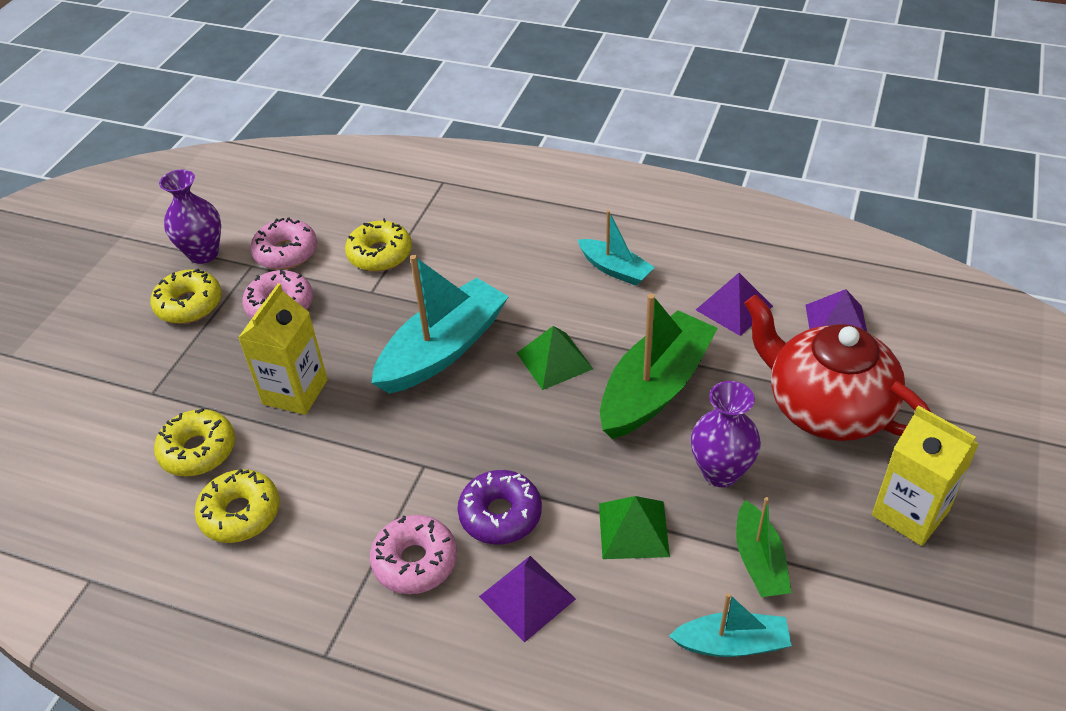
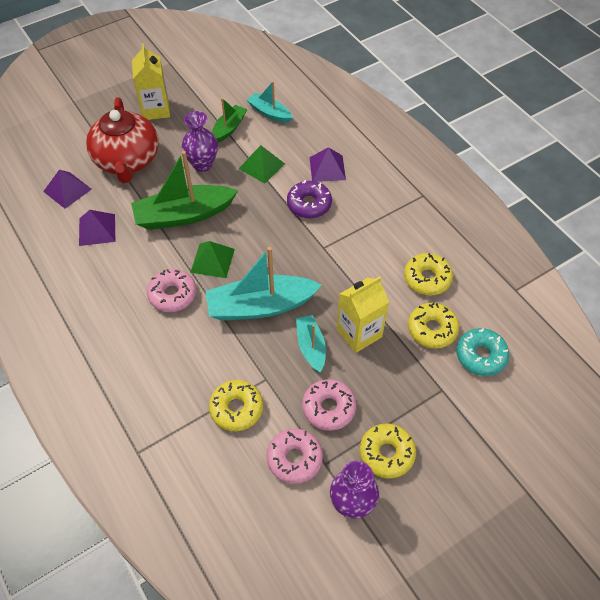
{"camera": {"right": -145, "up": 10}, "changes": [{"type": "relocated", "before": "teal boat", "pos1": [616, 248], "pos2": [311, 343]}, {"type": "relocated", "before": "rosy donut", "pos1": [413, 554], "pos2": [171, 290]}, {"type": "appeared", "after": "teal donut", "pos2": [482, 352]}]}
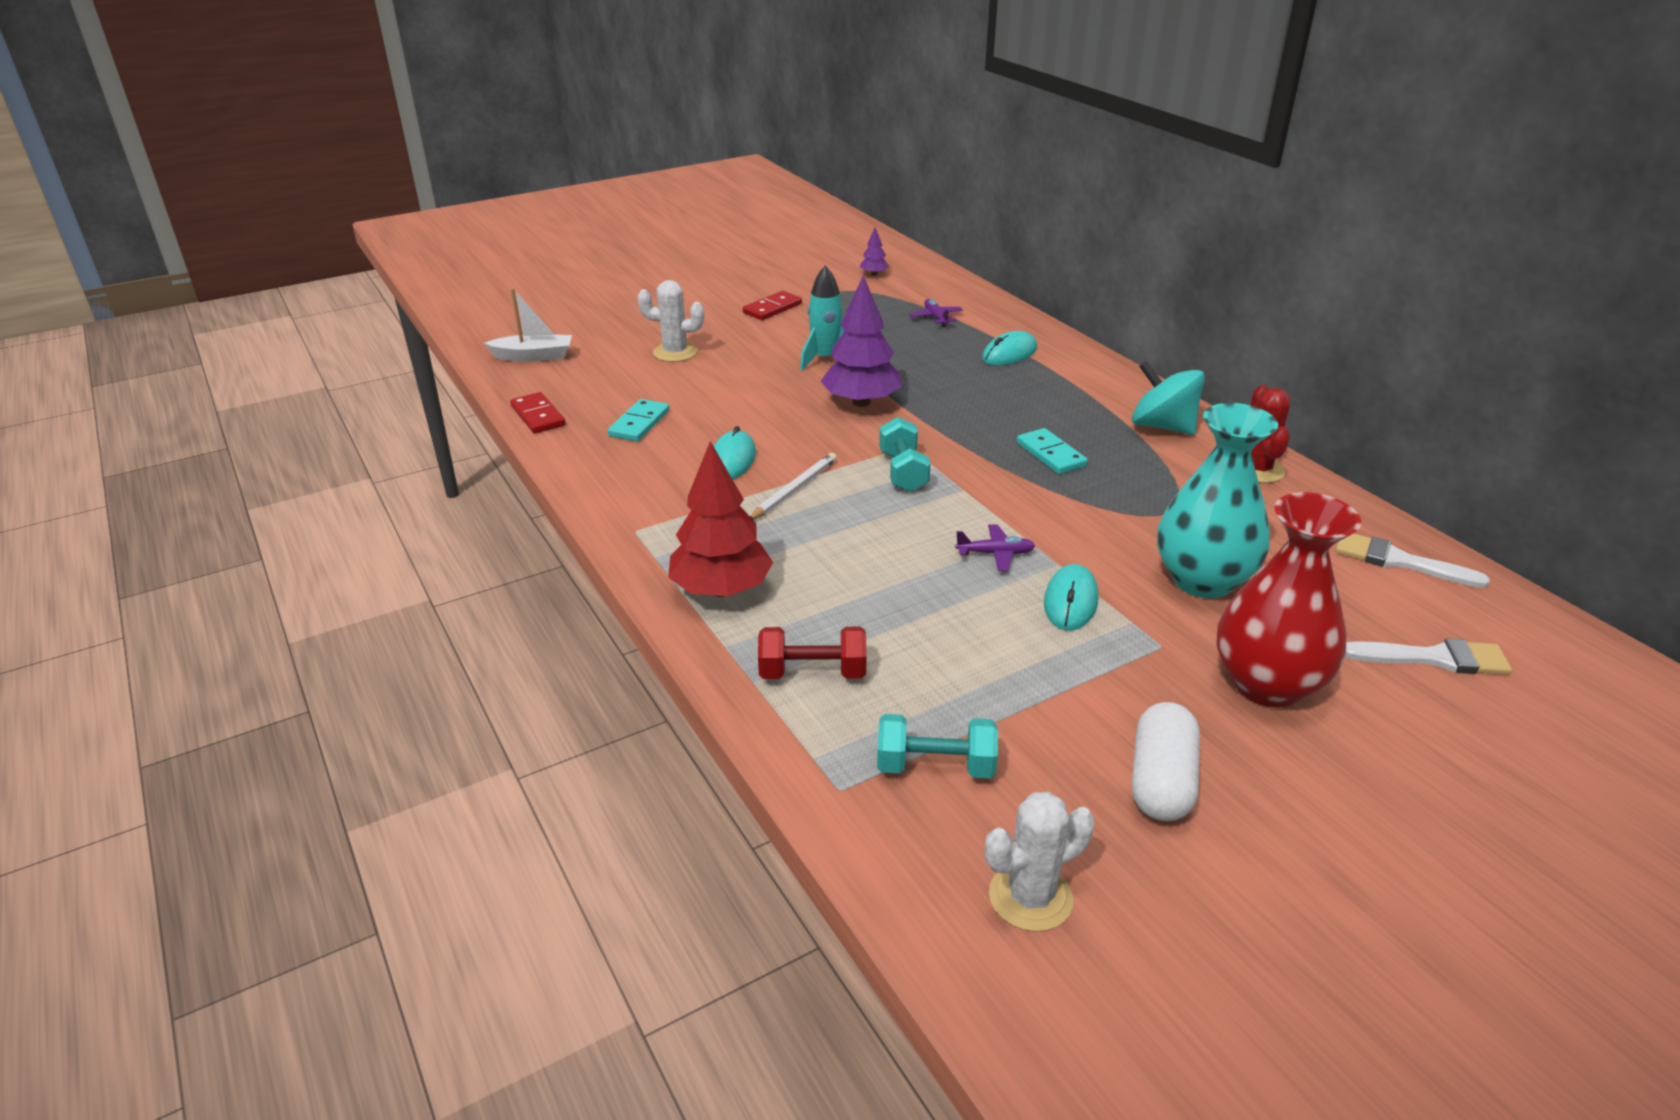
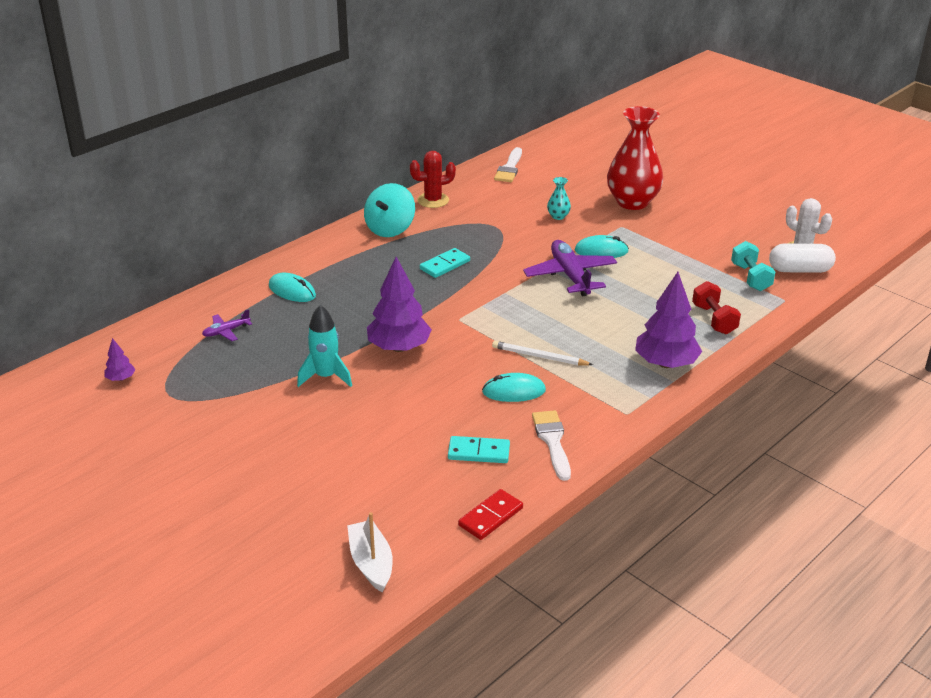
{"camera": {"right": -105, "up": 0}, "changes": [{"type": "missing", "before": "snow-white prickly plant", "pos1": [670, 321]}, {"type": "missing", "before": "crimson domino piece", "pos1": [772, 305]}, {"type": "size", "before": "teal tall vase", "pos1": [1217, 500], "pos2": [559, 198], "scale": 0.42}, {"type": "missing", "before": "teal free weight", "pos1": [905, 454]}, {"type": "colour", "before": "crimson toy tree", "after": "royal purple toy tree", "pos1": [720, 519], "pos2": [668, 320]}, {"type": "size", "before": "royal purple toy plane", "pos1": [995, 547], "pos2": [570, 268], "scale": 2.03}, {"type": "relocated", "before": "snow-white paintbrush", "pos1": [1428, 656], "pos2": [551, 445]}, {"type": "relocated", "before": "snow-white pill shape", "pos1": [1166, 761], "pos2": [802, 258]}]}
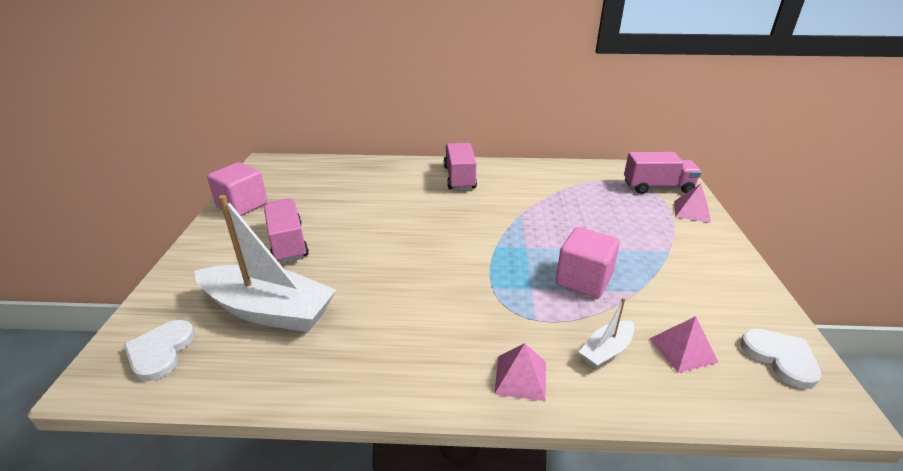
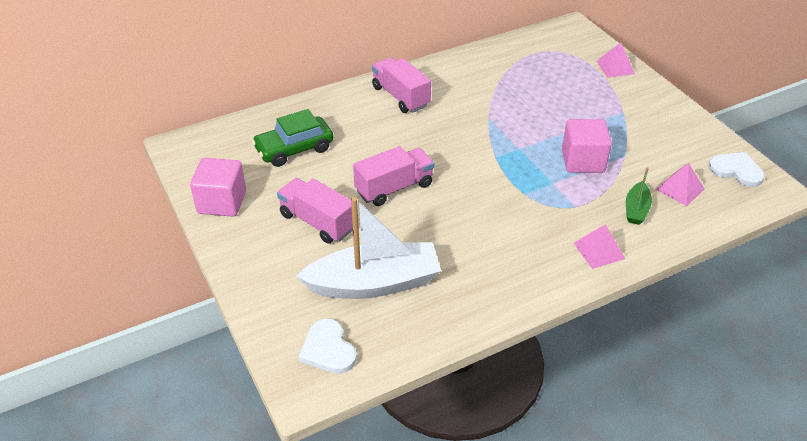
{"camera": {"right": -30, "up": 10}, "changes": [{"type": "relocated", "before": "rosy toy truck", "pos1": [662, 173], "pos2": [393, 176]}, {"type": "colour", "before": "snow-white boat", "after": "emerald boat", "pos1": [606, 333], "pos2": [639, 196]}, {"type": "appeared", "after": "emerald toy car", "pos2": [292, 138]}]}
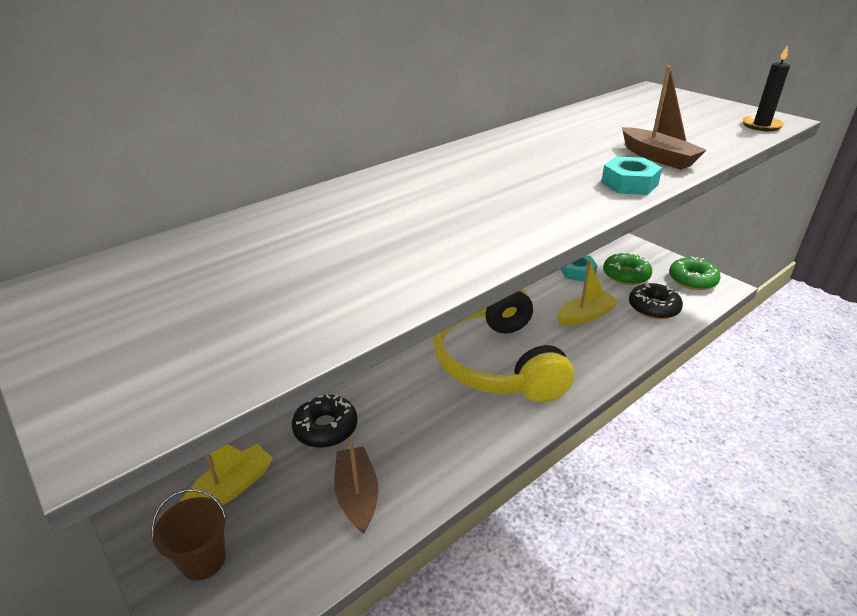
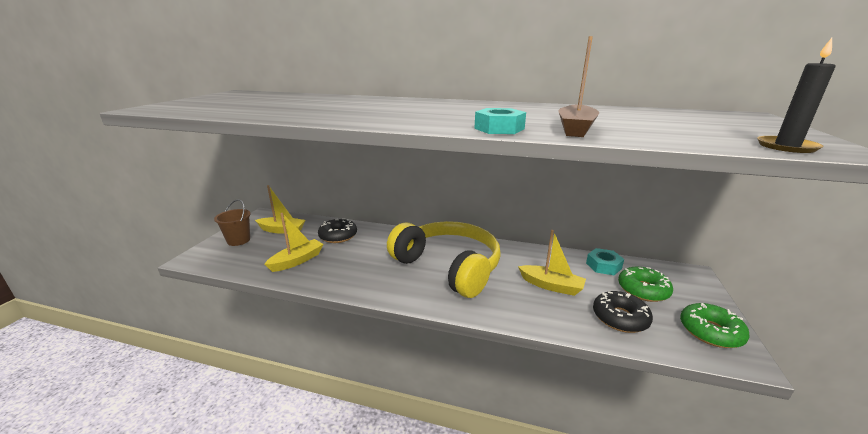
{"camera": {"right": 55, "up": -10}, "changes": [{"type": "spun", "before": "yellow over-ear headphones", "pos1": [504, 345], "pos2": [444, 259], "turn": 90}, {"type": "colour", "before": "brown boat", "after": "yellow boat", "pos1": [356, 486], "pos2": [294, 242]}]}
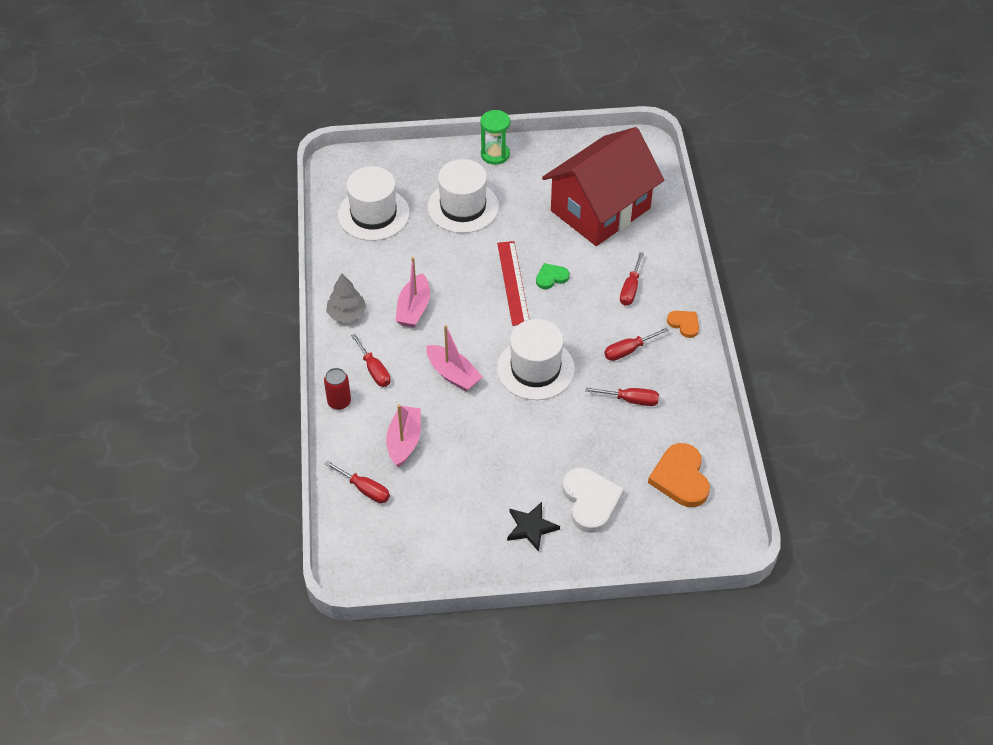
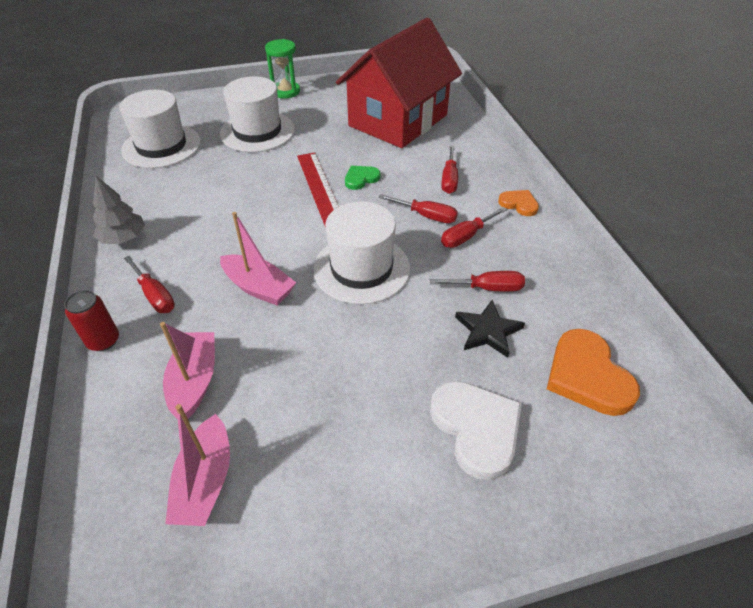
{"camera": {"right": -10, "up": -5}, "changes": [{"type": "relocated", "before": "rosy boat", "pos1": [412, 292], "pos2": [197, 465]}, {"type": "relocated", "before": "crimson hand screwdriver", "pos1": [357, 481], "pos2": [418, 208]}, {"type": "relocated", "before": "black star", "pos1": [533, 527], "pos2": [490, 329]}]}
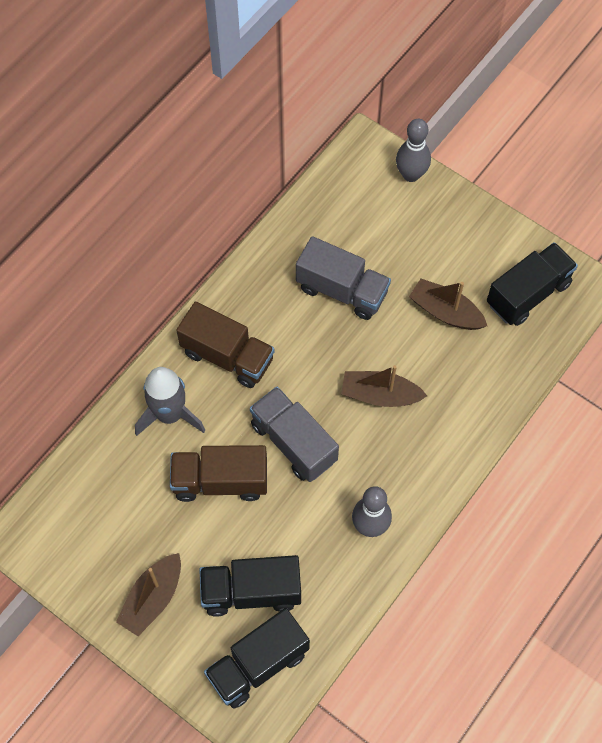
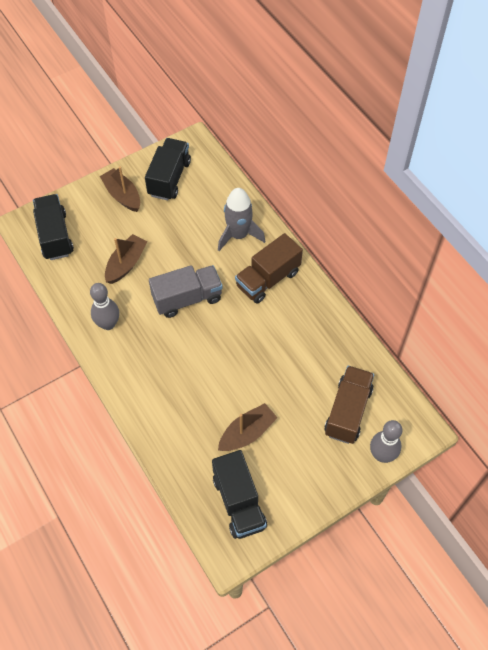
{"camera": {"right": 110, "up": -5}, "changes": [{"type": "missing", "before": "ash-grey toy truck", "pos1": [343, 278]}, {"type": "relocated", "before": "brown boat", "pos1": [384, 386], "pos2": [126, 259]}, {"type": "relocated", "before": "brown toy truck", "pos1": [218, 473], "pos2": [349, 405]}, {"type": "relocated", "before": "black toy truck", "pos1": [250, 586], "pos2": [168, 169]}]}
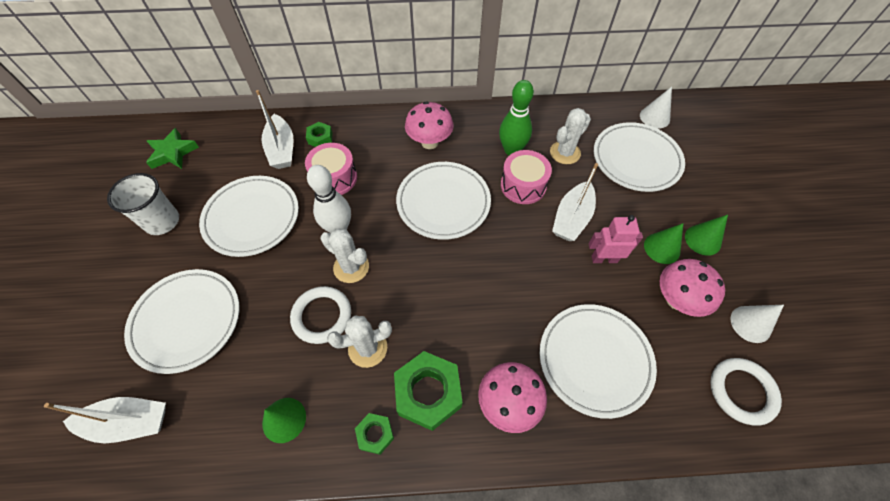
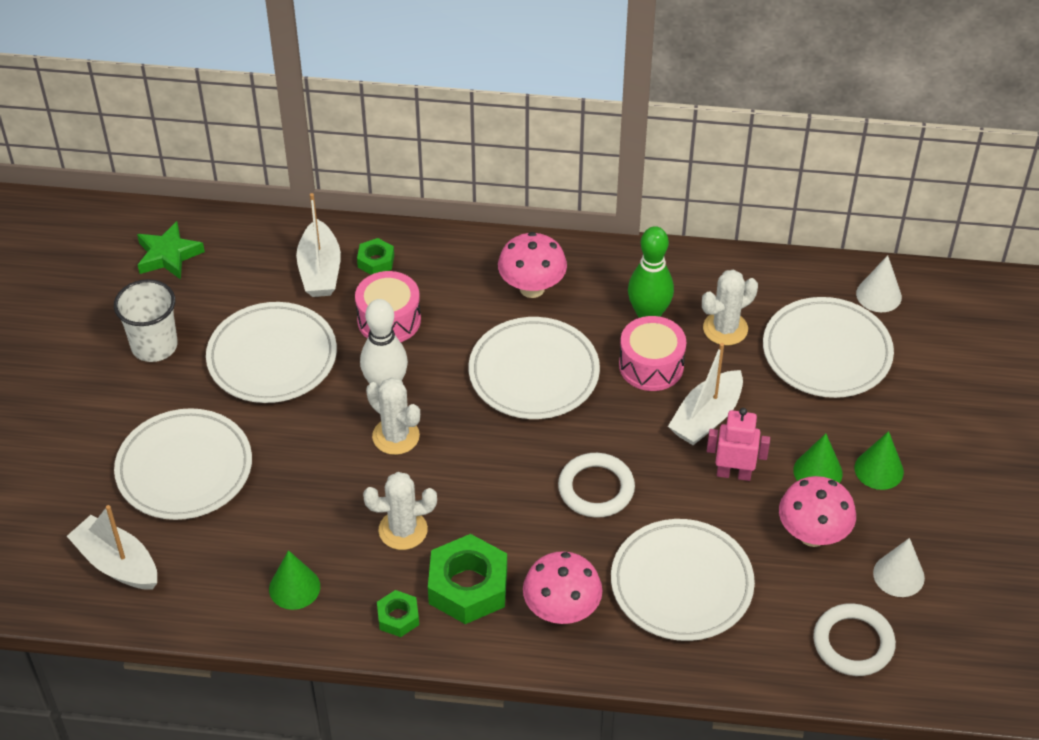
{"camera": {"right": 10, "up": -10}, "changes": [{"type": "relocated", "before": "snow-white hoop", "pos1": [320, 315], "pos2": [596, 485]}, {"type": "spun", "before": "snow-white boat", "pos1": [105, 420], "pos2": [112, 547], "turn": -150}]}
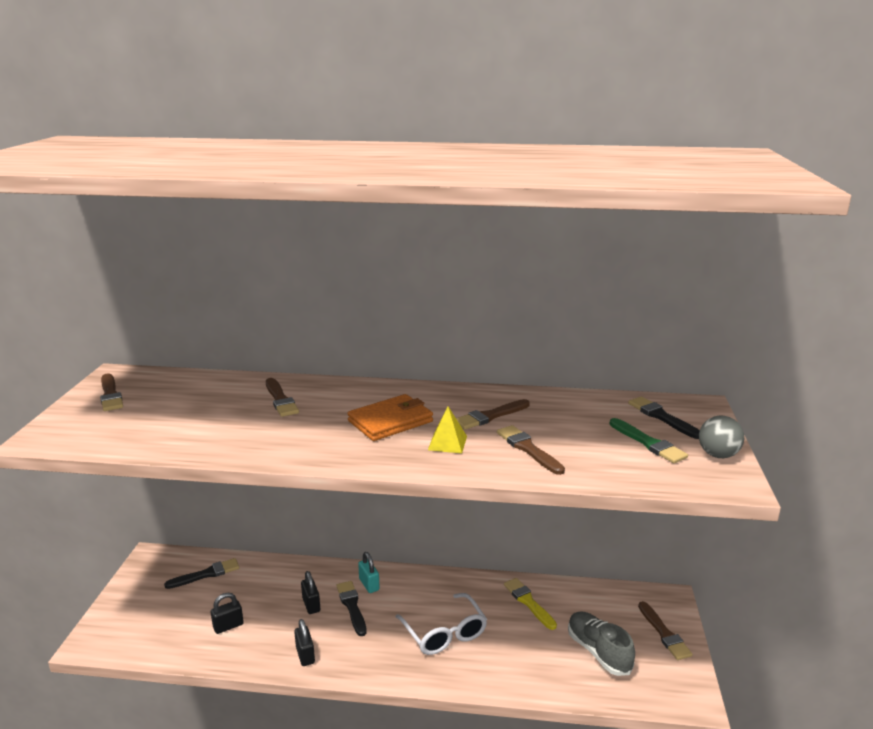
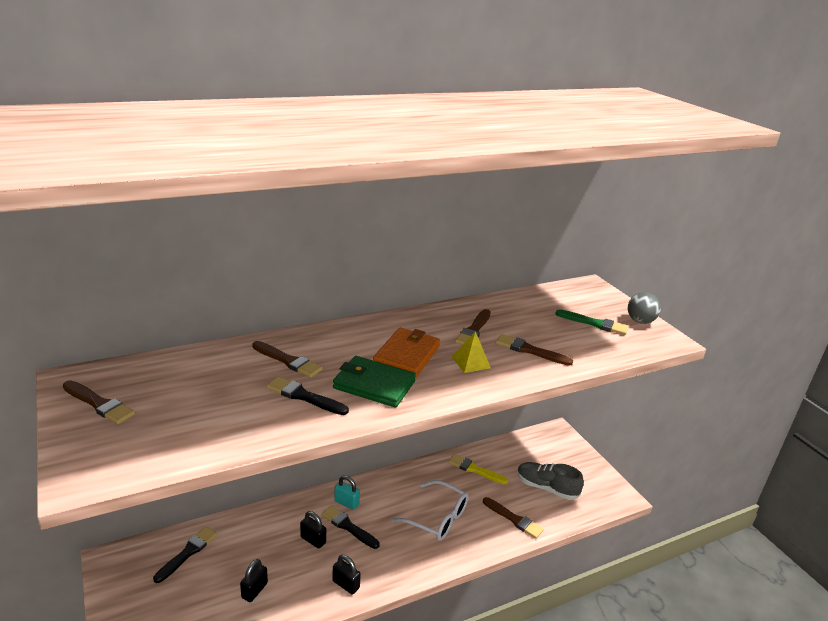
{"camera": {"right": -35, "up": 5}, "changes": [{"type": "relocated", "before": "black paintbrush", "pos1": [664, 417], "pos2": [307, 395]}, {"type": "relocated", "before": "brown paintbrush", "pos1": [665, 630], "pos2": [513, 518]}, {"type": "appeared", "after": "emerald wallet", "pos2": [374, 381]}]}
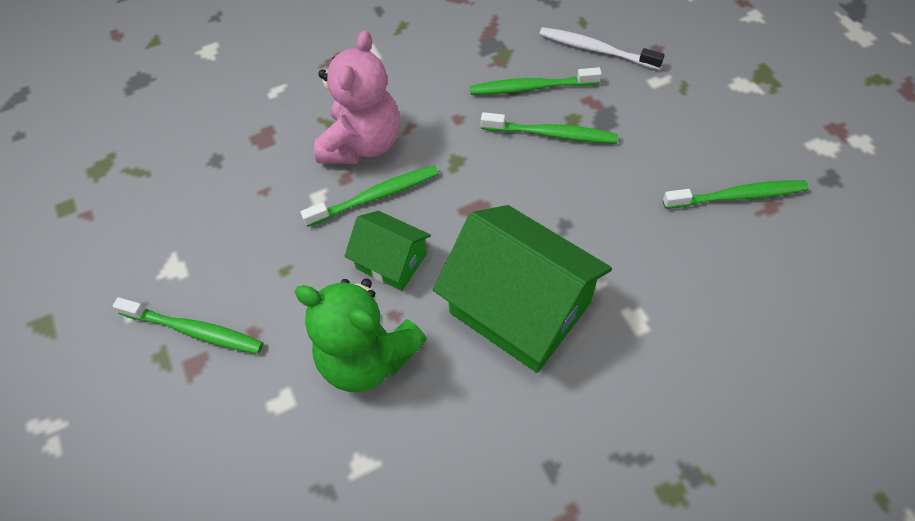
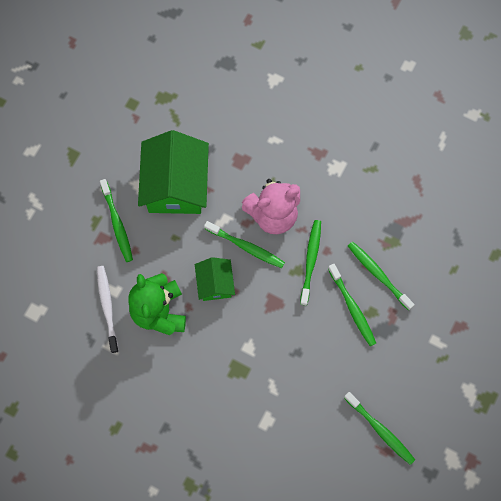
{"camera": {"right": 50, "up": 15}, "changes": [{"type": "relocated", "before": "snow-white dental brush", "pos1": [602, 48], "pos2": [108, 309]}, {"type": "relocated", "before": "emerald toy house", "pos1": [522, 289], "pos2": [173, 172]}, {"type": "appeared", "after": "emerald dental brush", "pos2": [310, 263]}]}
